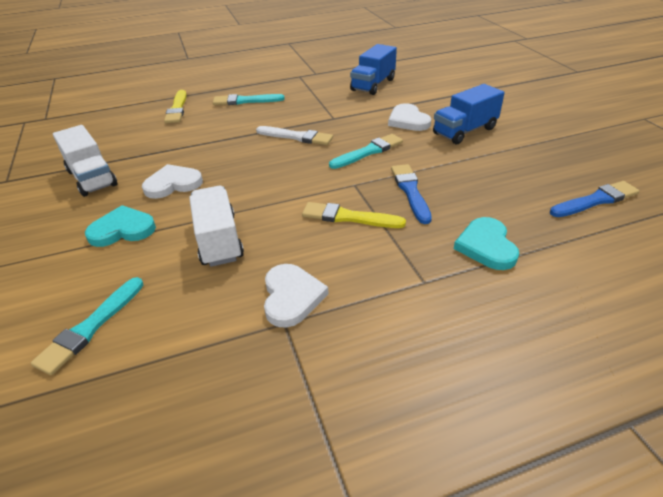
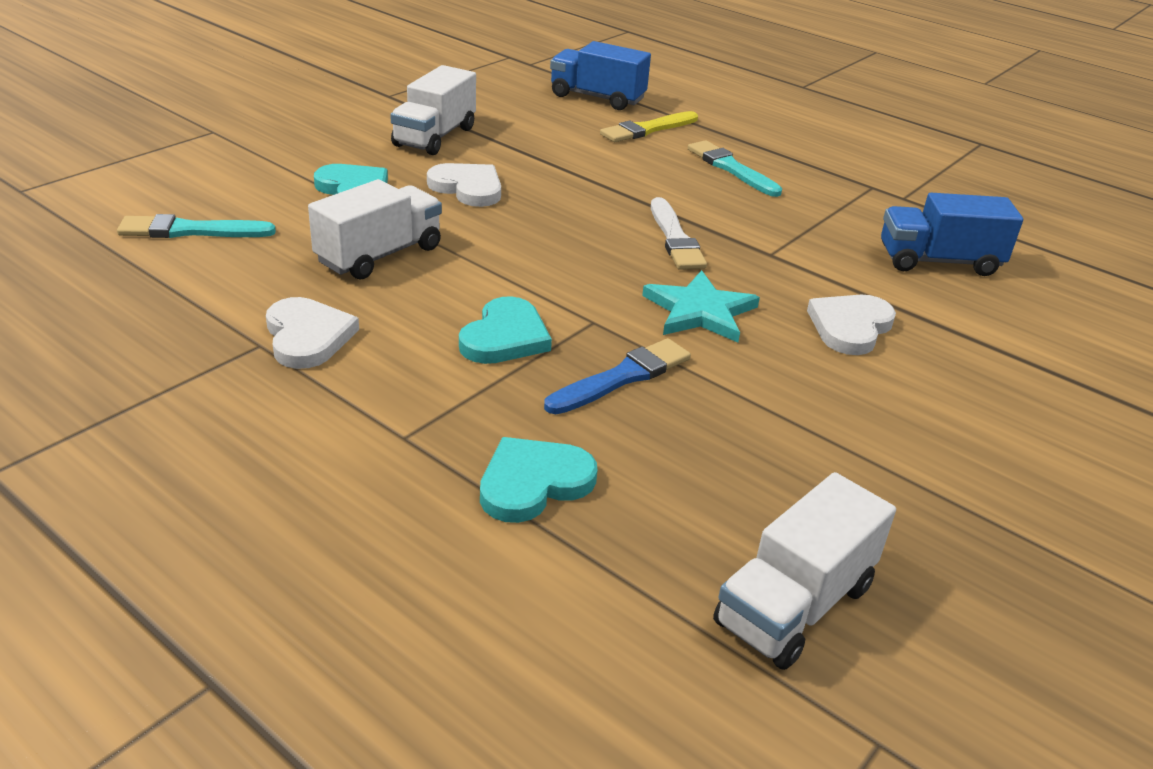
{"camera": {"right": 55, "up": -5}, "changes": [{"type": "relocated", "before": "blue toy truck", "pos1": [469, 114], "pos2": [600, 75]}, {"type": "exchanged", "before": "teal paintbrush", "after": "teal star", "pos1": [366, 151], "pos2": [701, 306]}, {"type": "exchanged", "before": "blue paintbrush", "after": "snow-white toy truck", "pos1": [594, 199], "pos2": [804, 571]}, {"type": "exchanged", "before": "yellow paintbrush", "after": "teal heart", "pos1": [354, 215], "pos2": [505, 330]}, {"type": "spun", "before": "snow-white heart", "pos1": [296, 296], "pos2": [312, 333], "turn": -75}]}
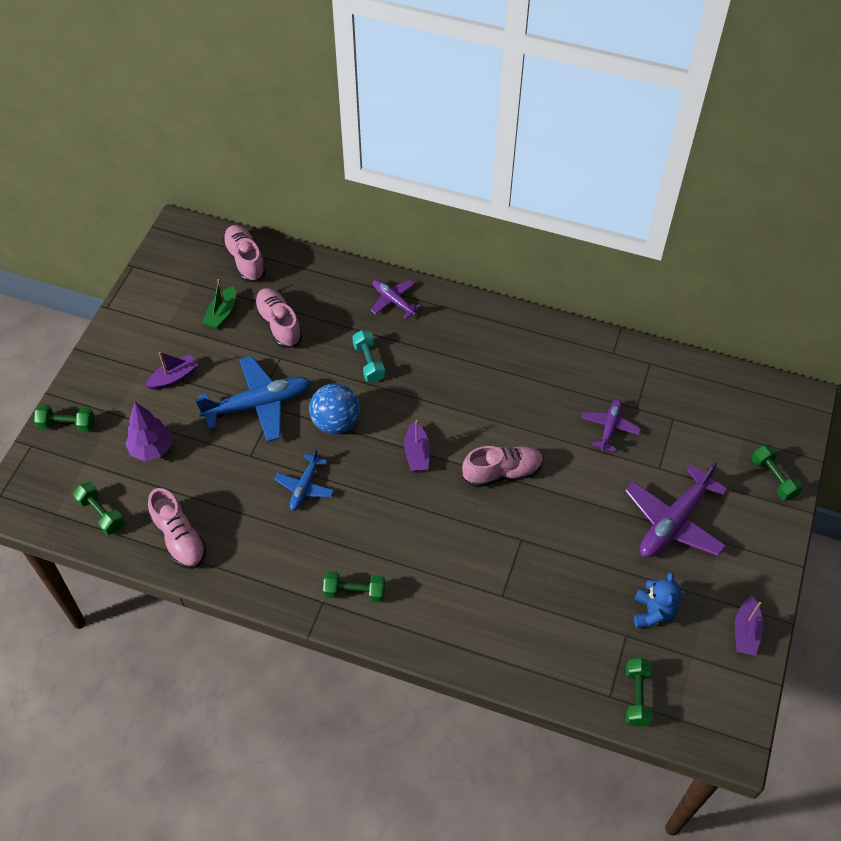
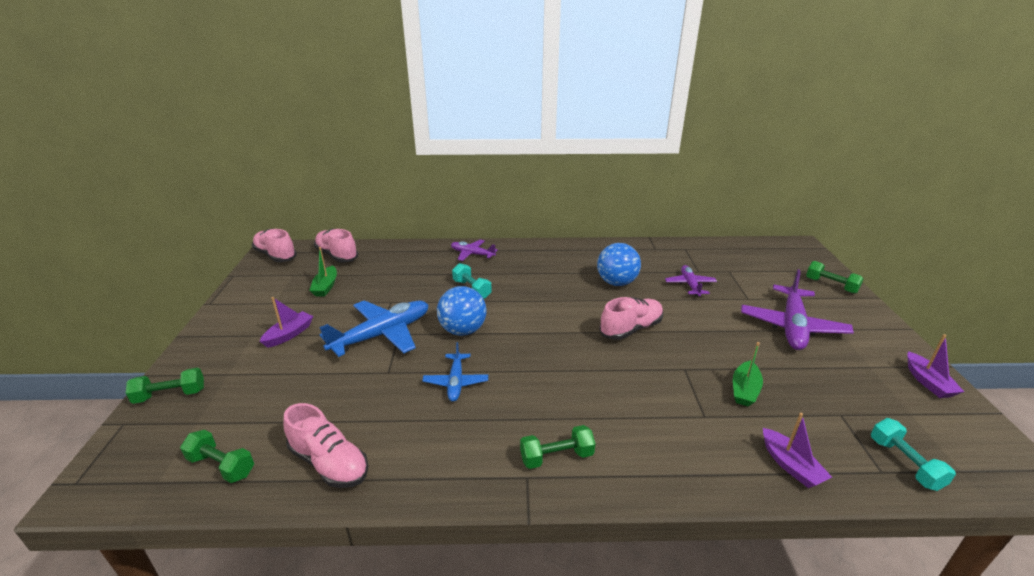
{"camera": {"right": -20, "up": -25}, "changes": [{"type": "relocated", "before": "rosy lace-up shoe", "pos1": [278, 318], "pos2": [274, 245]}, {"type": "missing", "before": "royal purple toy tree", "pos1": [148, 431]}, {"type": "relocated", "before": "royal purple boat", "pos1": [417, 445], "pos2": [797, 450]}, {"type": "missing", "before": "blue teddy", "pos1": [657, 600]}, {"type": "colour", "before": "emerald free weight", "after": "teal free weight", "pos1": [639, 692], "pos2": [913, 454]}, {"type": "appeared", "after": "blue sphere", "pos2": [619, 264]}, {"type": "appeared", "after": "emerald boat", "pos2": [748, 374]}]}
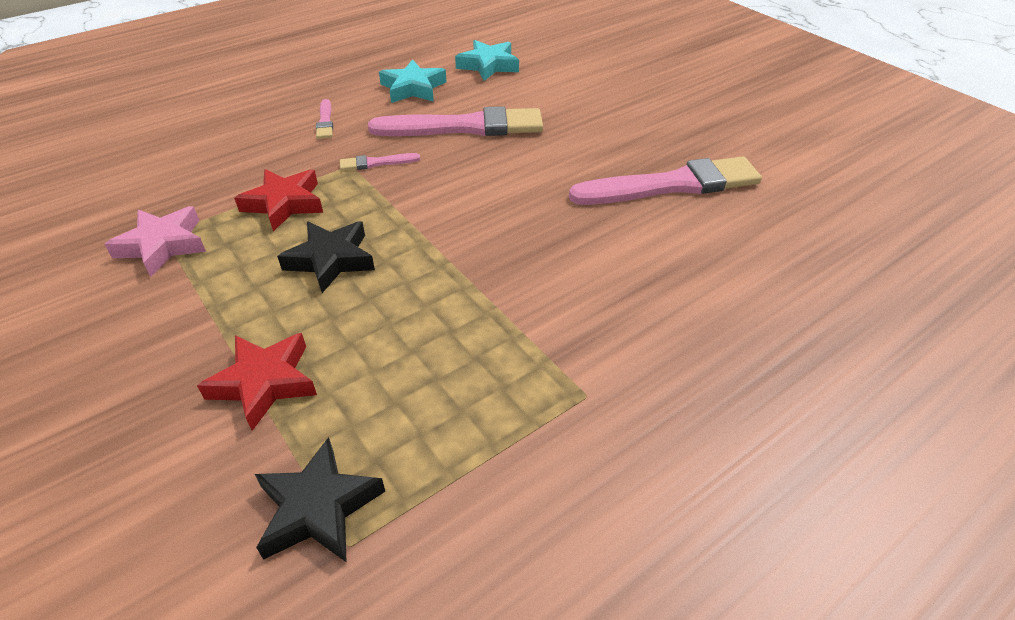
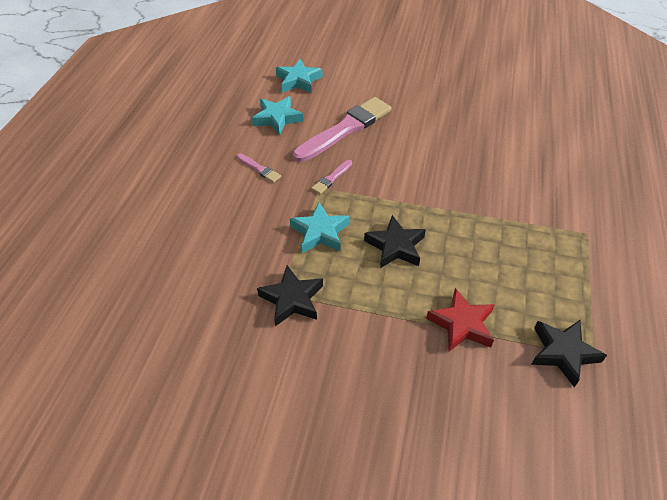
{"camera": {"right": -40, "up": 5}, "changes": [{"type": "missing", "before": "rosy paintbrush", "pos1": [665, 181]}, {"type": "colour", "before": "crimson star", "after": "teal star", "pos1": [278, 200], "pos2": [320, 227]}, {"type": "colour", "before": "rosy star", "after": "black star", "pos1": [155, 241], "pos2": [290, 295]}]}
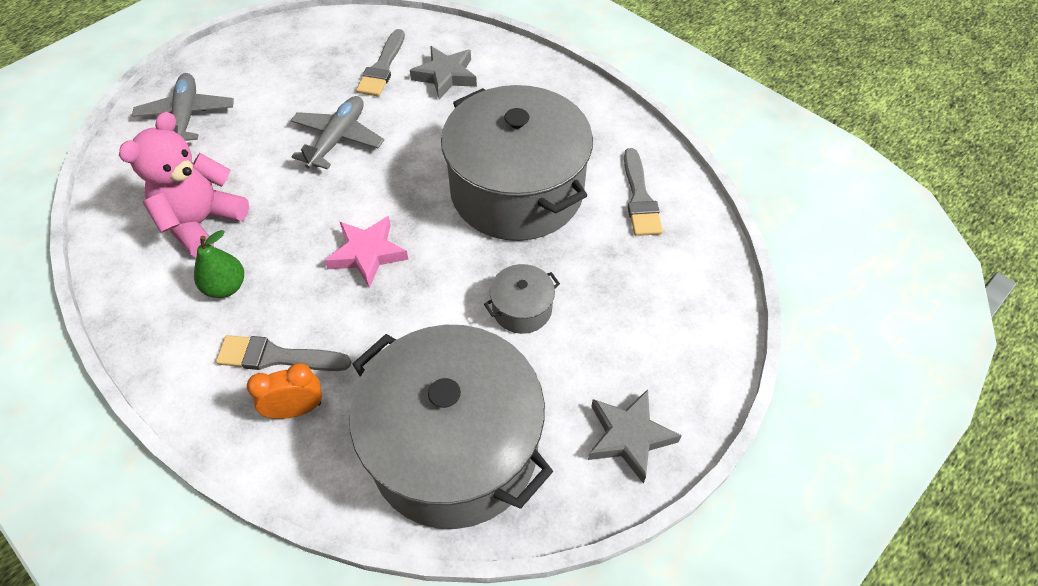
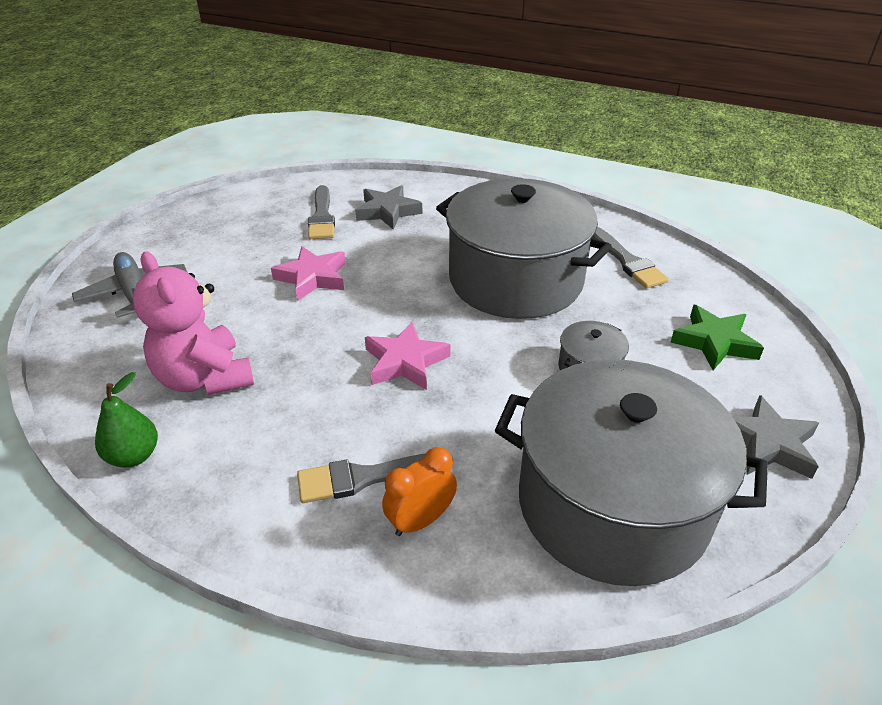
{"camera": {"right": -20, "up": -15}, "changes": [{"type": "exchanged", "before": "ash-grey toy plane", "after": "rosy star", "pos1": [337, 133], "pos2": [308, 273]}, {"type": "spun", "before": "rosy teddy", "pos1": [184, 185], "pos2": [193, 323], "turn": -45}, {"type": "relocated", "before": "emerald pear fruit", "pos1": [219, 264], "pos2": [126, 419]}, {"type": "appeared", "after": "emerald star", "pos2": [717, 337]}]}
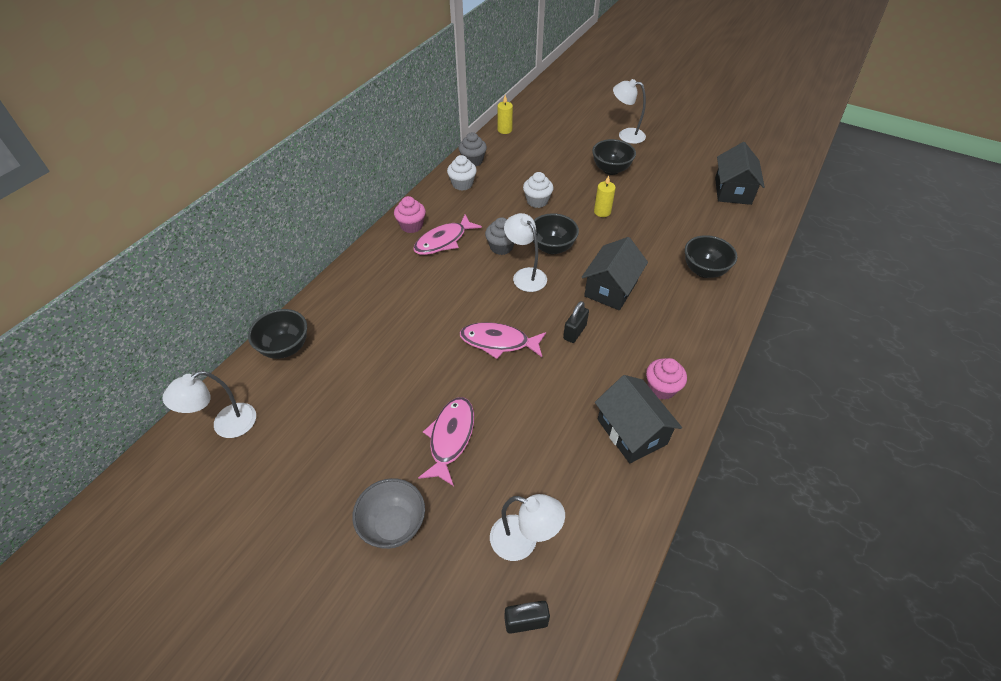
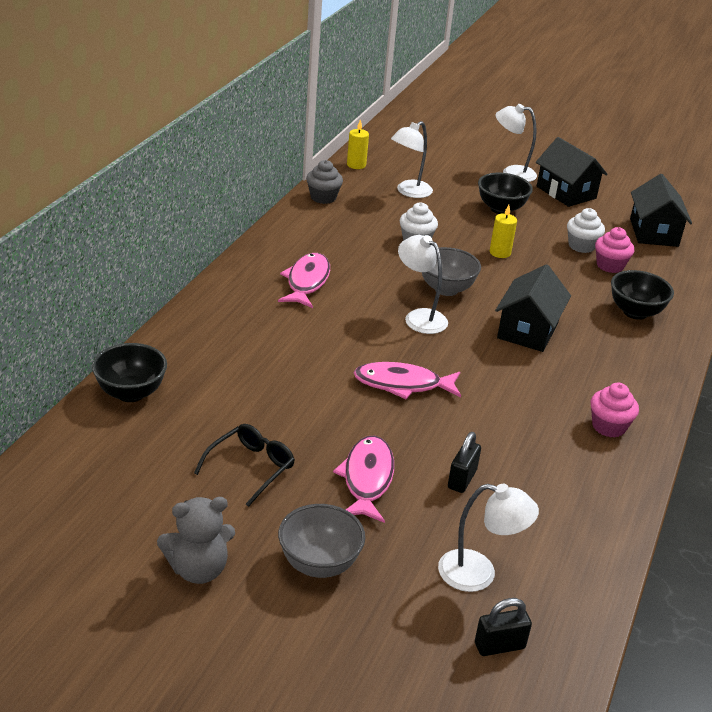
{"camera": {"right": -10, "up": -15}, "changes": [{"type": "relocated", "before": "snow-white cupcake", "pos1": [462, 173], "pos2": [586, 230]}, {"type": "relocated", "before": "rosy cupcake", "pos1": [410, 214], "pos2": [614, 250]}, {"type": "colour", "before": "black bowl", "after": "ash-grey bowl", "pos1": [556, 233], "pos2": [451, 271]}, {"type": "spun", "before": "rosy fish", "pos1": [447, 234], "pos2": [304, 280], "turn": 150}, {"type": "missing", "before": "ash-grey cupcake", "pos1": [500, 236]}, {"type": "relocated", "before": "black small lock", "pos1": [576, 322], "pos2": [464, 462]}, {"type": "relocated", "before": "snow-white desk lamp", "pos1": [209, 404], "pos2": [412, 159]}, {"type": "relocated", "before": "black toy house", "pos1": [638, 419], "pos2": [572, 172]}, {"type": "appeared", "after": "black glasses", "pos2": [244, 465]}, {"type": "appeared", "after": "ash-grey teddy", "pos2": [196, 540]}]}
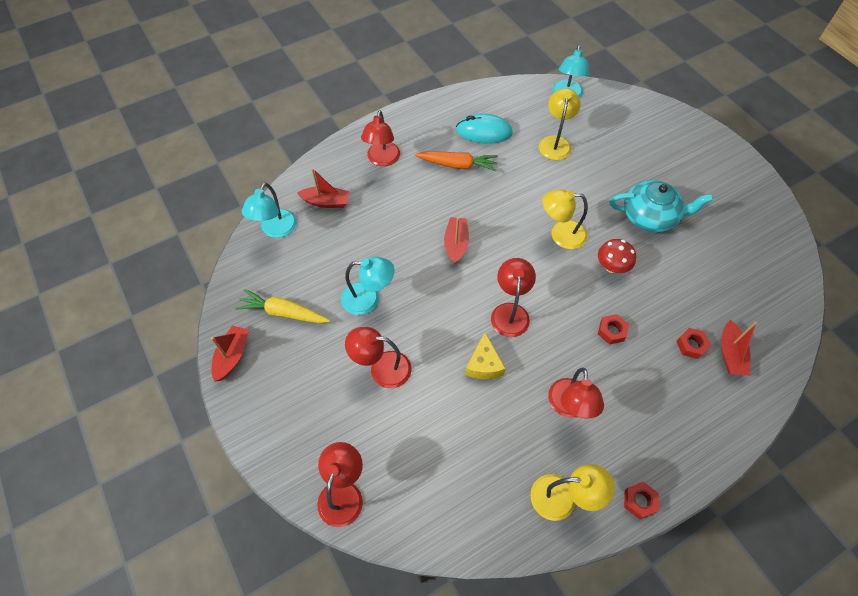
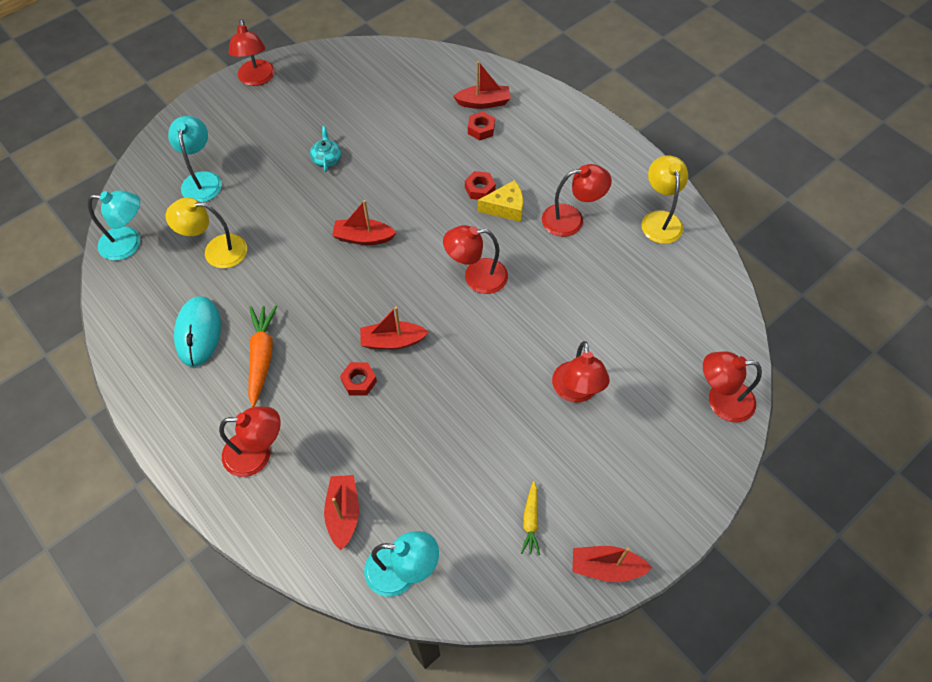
{"camera": {"right": -100, "up": 0}, "changes": [{"type": "size", "before": "teal tea pot", "pos1": [661, 206], "pos2": [325, 149], "scale": 0.48}, {"type": "exchanged", "before": "yellow desk lamp", "after": "crimson boat", "pos1": [565, 219], "pos2": [364, 222]}, {"type": "missing", "before": "crimson fungus", "pos1": [617, 256]}, {"type": "relocated", "before": "teal desk lamp", "pos1": [367, 286], "pos2": [195, 159]}, {"type": "size", "before": "yellow toy carrot", "pos1": [282, 306], "pos2": [530, 518], "scale": 0.6}, {"type": "relocated", "before": "yellow cheese", "pos1": [485, 355], "pos2": [500, 201]}, {"type": "relocated", "before": "crimson hexagon nut", "pos1": [641, 500], "pos2": [358, 379]}, {"type": "appeared", "after": "crimson desk lamp", "pos2": [252, 52]}]}
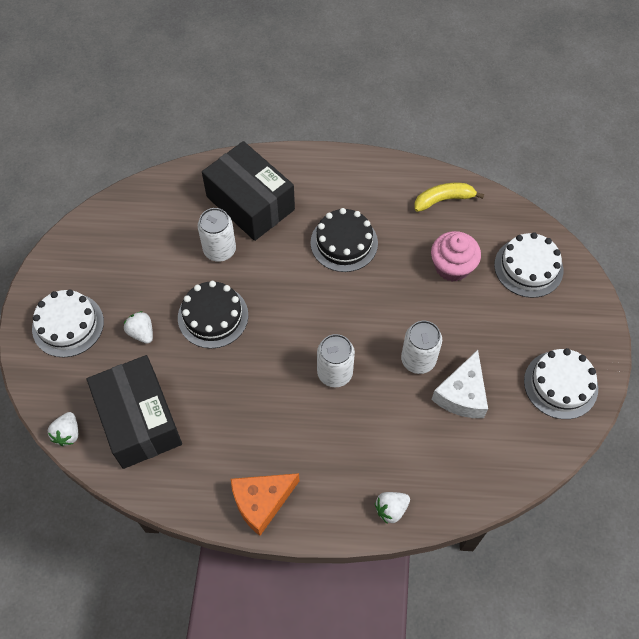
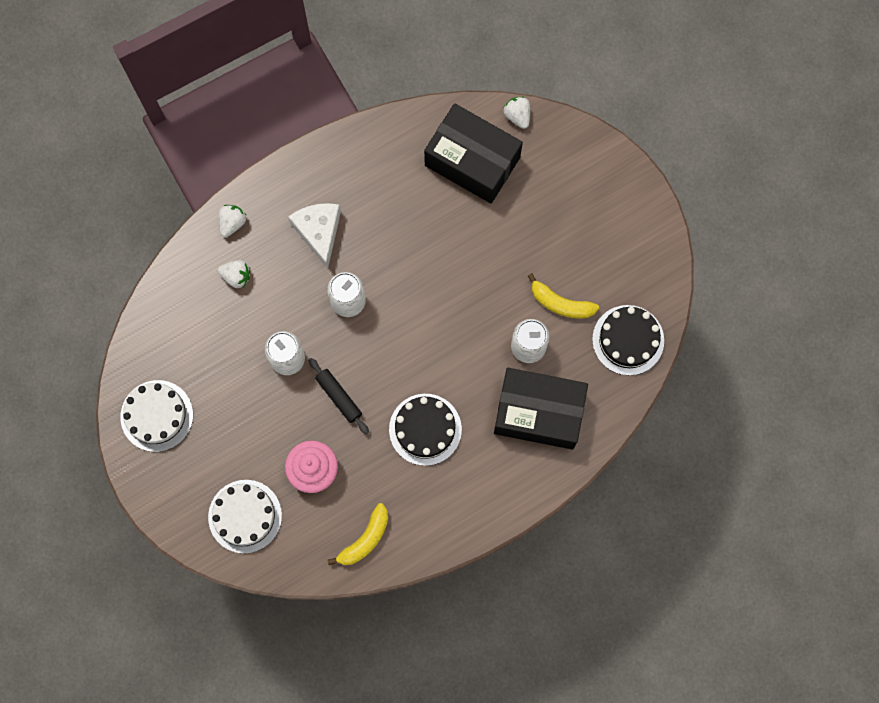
{"camera": {"right": 145, "up": 15}, "changes": [{"type": "relocated", "before": "black cake", "pos1": [213, 315], "pos2": [628, 340]}, {"type": "missing", "before": "snow-white cake", "pos1": [68, 323]}, {"type": "relocated", "before": "snow-white strawberry", "pos1": [138, 327], "pos2": [234, 274]}, {"type": "relocated", "before": "snow-white cheese", "pos1": [460, 384], "pos2": [314, 236]}, {"type": "missing", "before": "orange cheese", "pos1": [265, 504]}, {"type": "appeared", "after": "yellow banana", "pos2": [563, 296]}, {"type": "appeared", "after": "black dough roller", "pos2": [339, 396]}]}
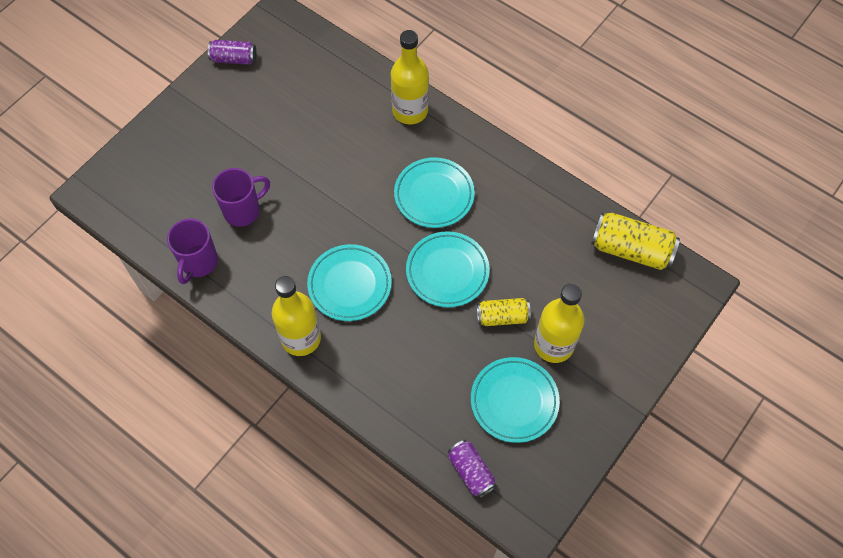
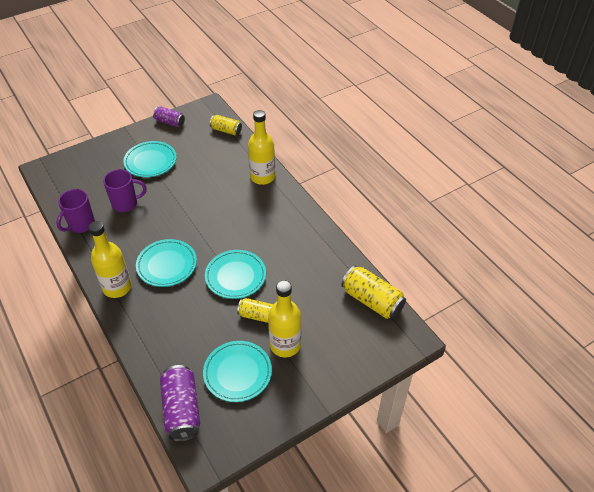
{"camera": {"right": 20, "up": -15}, "changes": [{"type": "relocated", "before": "teal dinner plate", "pos1": [434, 192], "pos2": [150, 159]}, {"type": "size", "before": "royal purple can", "pos1": [472, 469], "pos2": [180, 403], "scale": 1.62}, {"type": "appeared", "after": "yellow can", "pos2": [226, 125]}]}
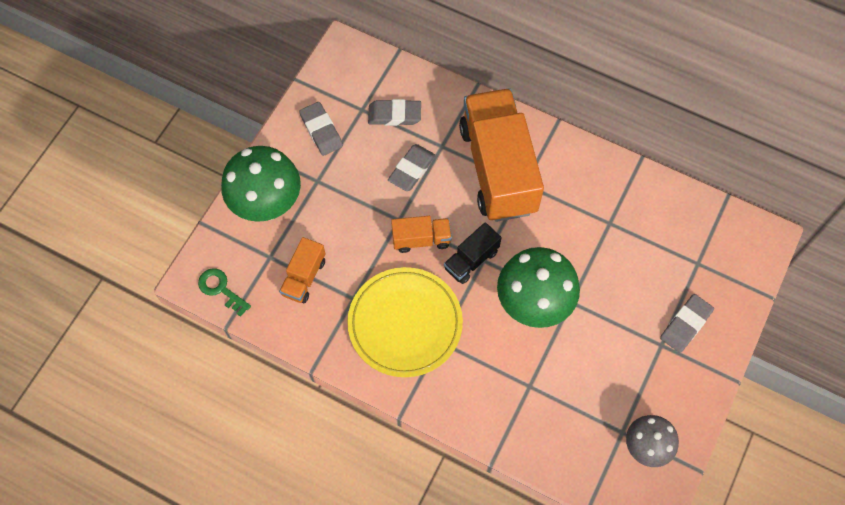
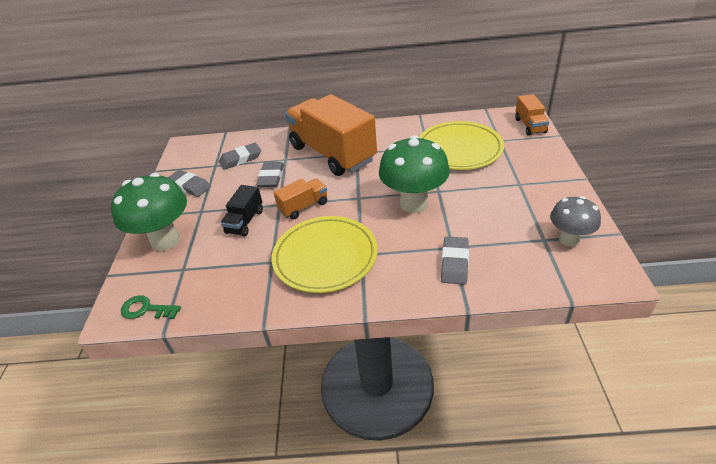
{"camera": {"right": -25, "up": -25}, "changes": [{"type": "relocated", "before": "black toy truck", "pos1": [473, 253], "pos2": [242, 211]}, {"type": "relocated", "before": "orange toy truck", "pos1": [302, 270], "pos2": [532, 115]}, {"type": "relocated", "before": "ash-grey gum eraser", "pos1": [687, 323], "pos2": [455, 260]}, {"type": "appeared", "after": "yellow dinner plate", "pos2": [461, 145]}]}
